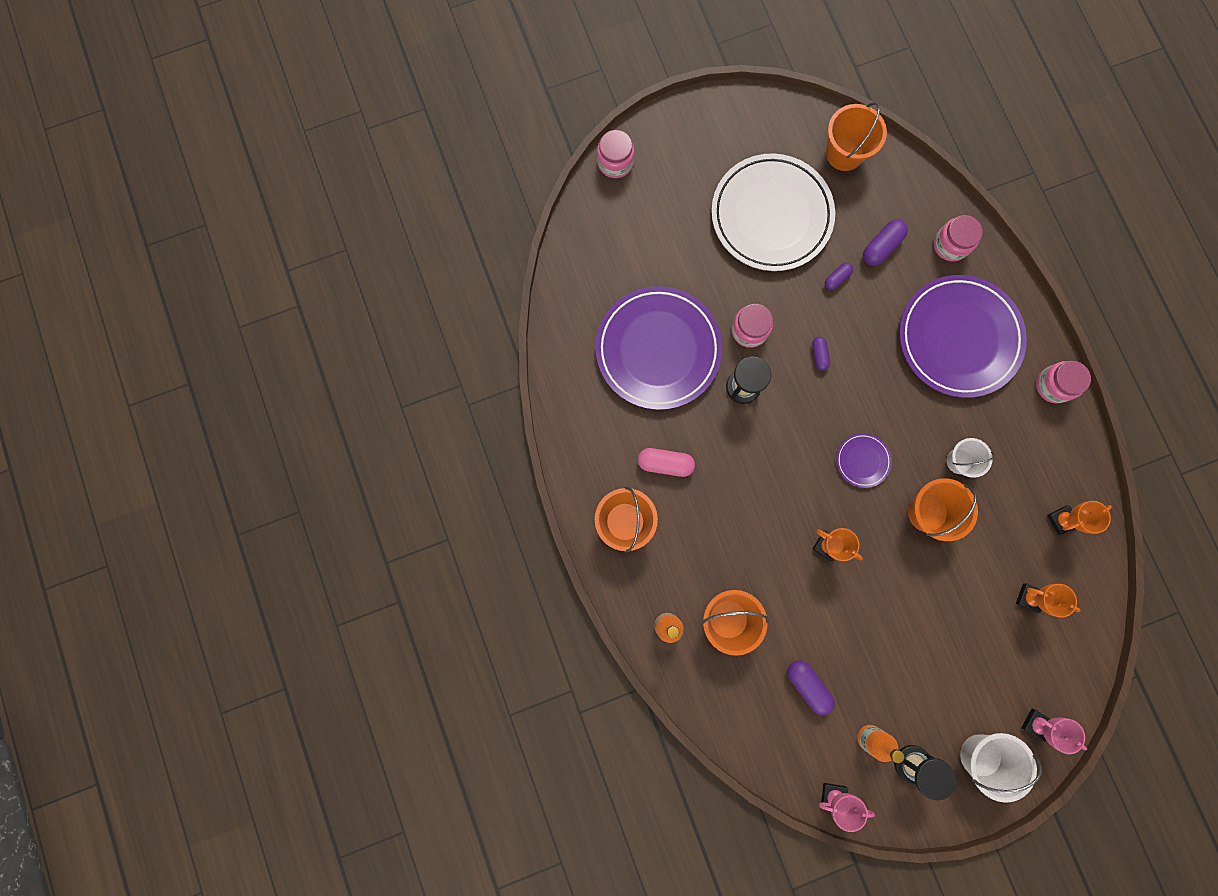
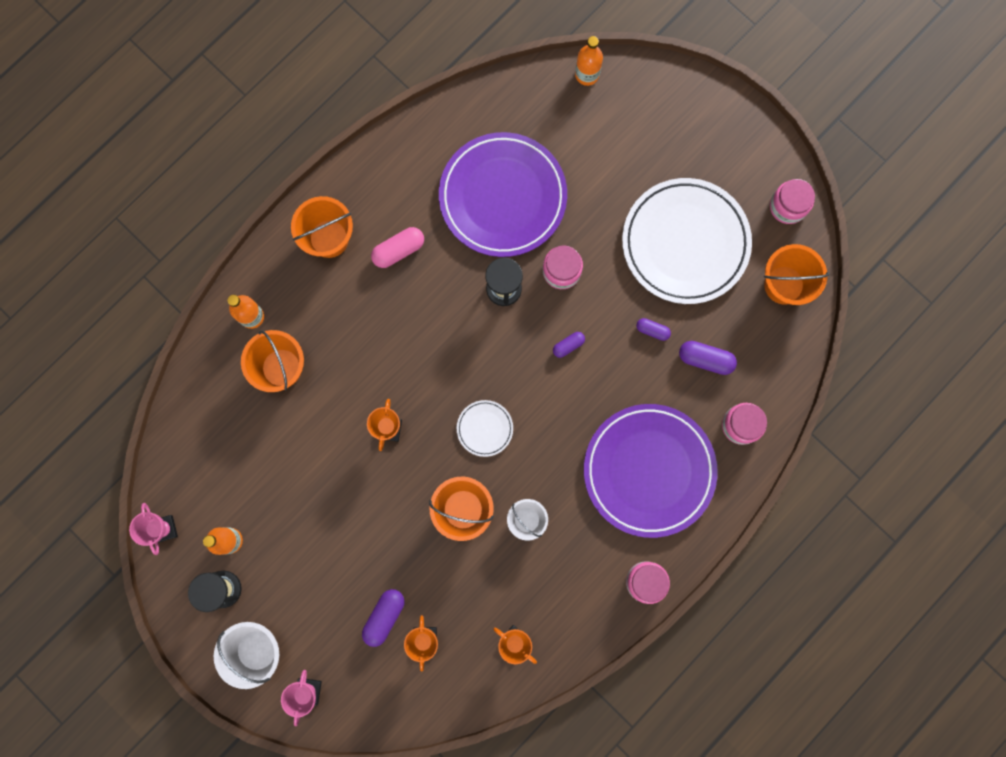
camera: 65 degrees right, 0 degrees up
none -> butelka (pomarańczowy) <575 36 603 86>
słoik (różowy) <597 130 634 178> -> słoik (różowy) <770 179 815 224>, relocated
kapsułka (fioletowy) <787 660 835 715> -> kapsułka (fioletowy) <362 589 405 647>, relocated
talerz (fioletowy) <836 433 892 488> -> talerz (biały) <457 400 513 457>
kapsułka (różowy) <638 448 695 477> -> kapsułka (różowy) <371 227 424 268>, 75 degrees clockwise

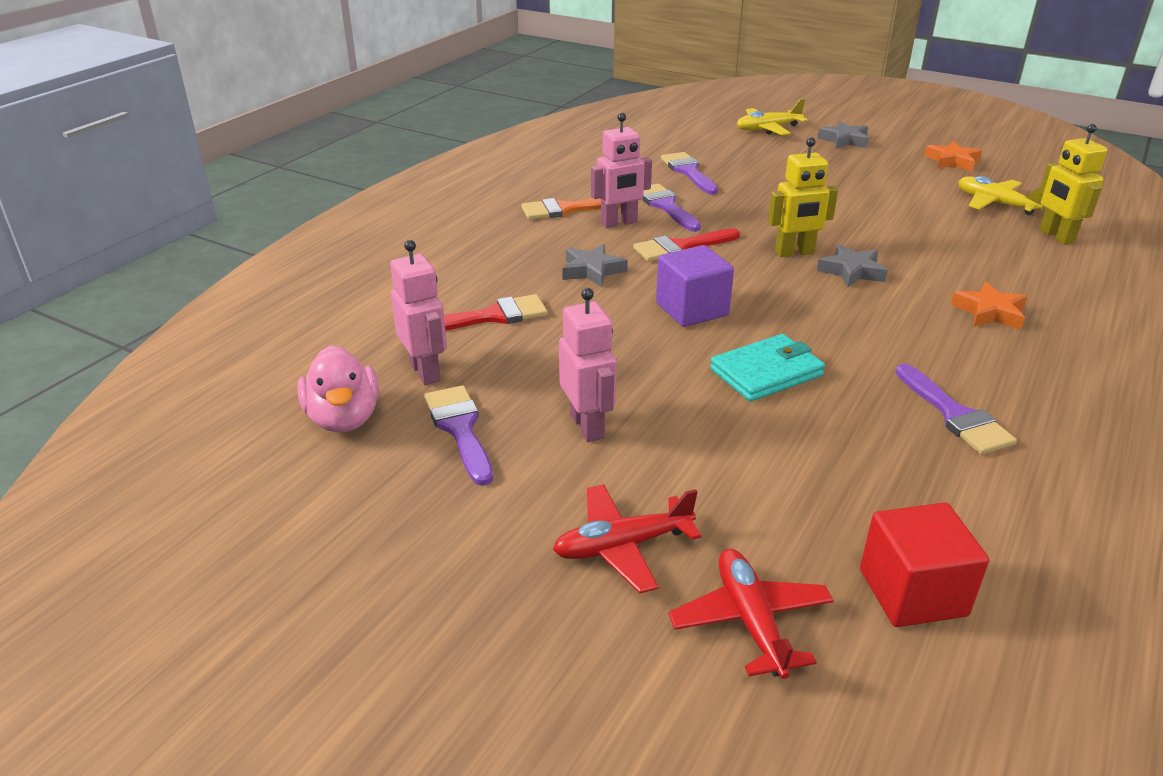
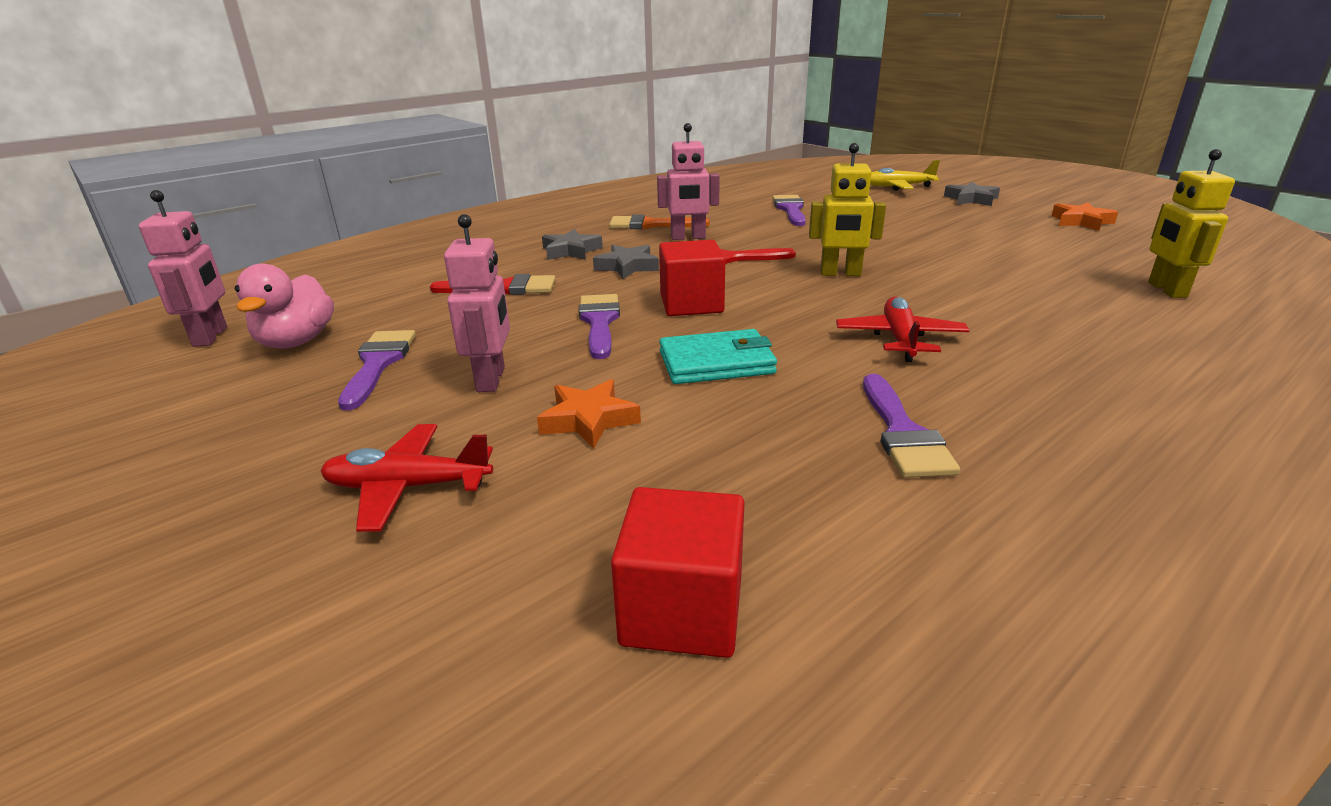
camera: 20 degrees right, 5 degrees down
samolot (żółty) <958 176 1043 215> -> none
robot (różowy) <390 240 447 385> -> robot (różowy) <139 190 227 347>, relocated
pędzel (fioletowy) <643 184 701 232> -> pędzel (fioletowy) <579 294 620 359>, relocated
samolot (czerwony) <668 549 834 679> -> samolot (czerwony) <836 297 970 362>, relocated
gwiazda (szary) <817 244 888 288> -> gwiazda (szary) <542 229 603 260>, relocated
gwiazda (pomarańczowy) <951 282 1028 330> -> gwiazda (pomarańczowy) <537 379 641 449>, relocated
sześcian (fioletowy) <656 245 734 327> -> sześcian (czerwony) <659 240 725 316>

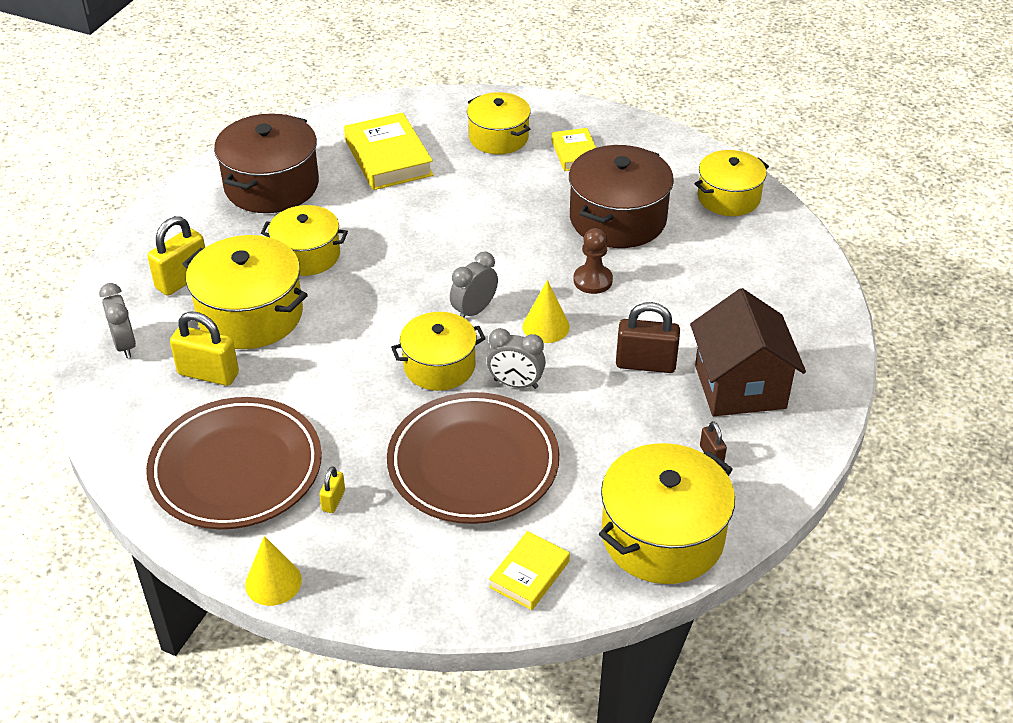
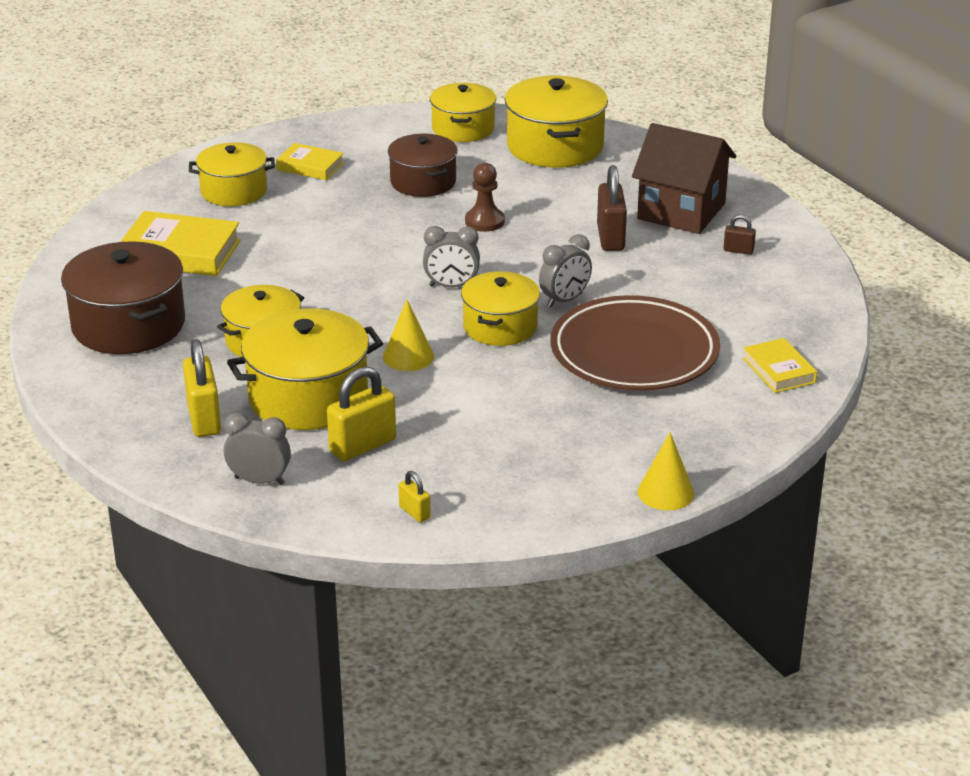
camera: 55 degrees left, 10 degrees down
talerz (brązowy) <146 397 322 529> -> none
kłódka (żółty) <319 466 345 513> -> kłódka (żółty) <399 471 431 522>, relocated
stożek (żółty) <523 280 570 343> -> stożek (żółty) <383 300 434 371>, relocated
garnek (żółty) <599 443 735 584> -> garnek (żółty) <505 76 608 168>, relocated
budzik (szary) <450 252 498 318> -> budzik (szary) <423 226 480 288>, 75 degrees counterclockwise
kłódka (brązowy) <616 302 680 373> -> kłódka (brązowy) <597 165 627 251>, 45 degrees counterclockwise
garnek (brązowy) <569 145 674 248> -> garnek (brązowy) <388 134 458 197>, x0.66

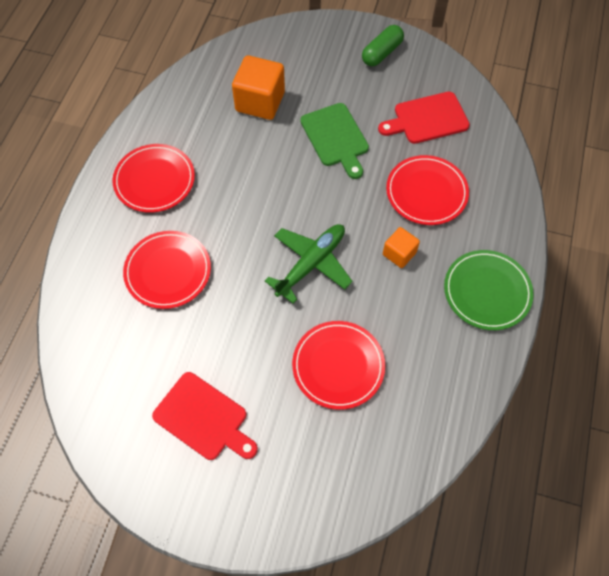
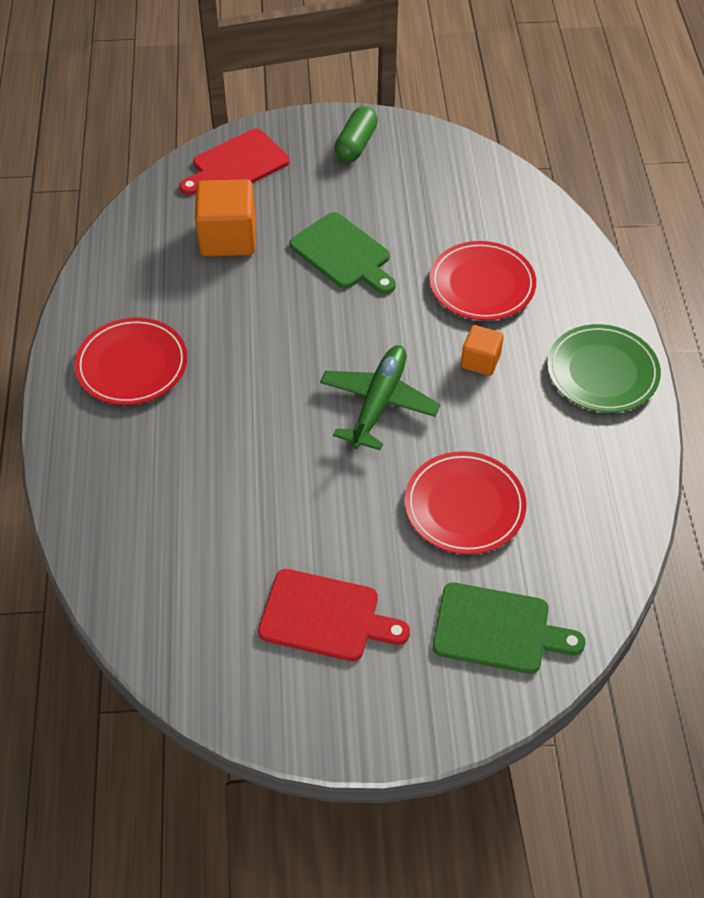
camera: 20 degrees left, 10 degrees down
talerz (czerwony) <123 231 211 309> -> none
none -> deska do krojenia (zielony) <433 582 586 674>
deska do krojenia (czerwony) <378 92 470 144> -> deska do krojenia (czerwony) <179 128 290 195>, relocated

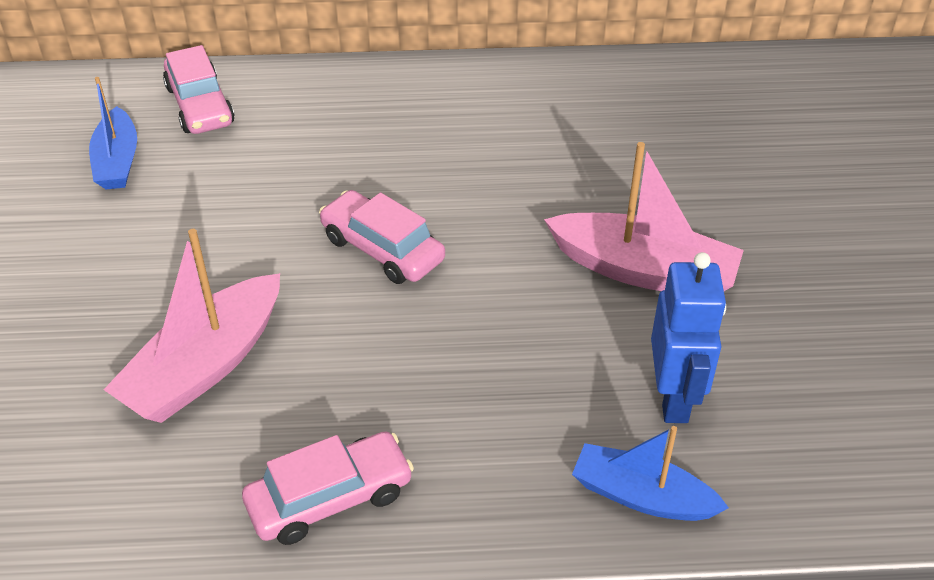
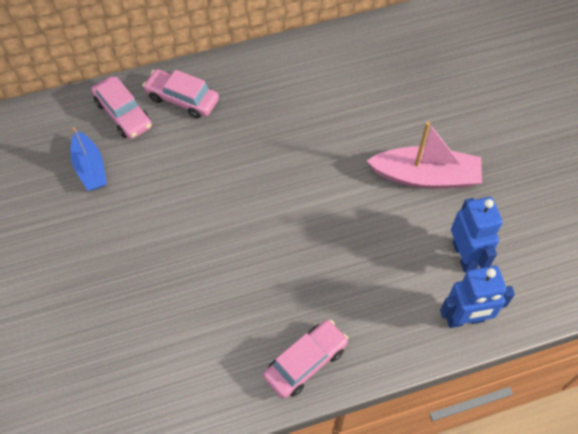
camera: 15 degrees left, 15 degrees up
łódka (różowy) <103 229 280 423> -> none
samochód (różowy) <319 190 445 284> -> samochód (różowy) <143 69 219 119>, relocated
łódka (niebieski) <572 426 729 521> -> robot (niebieski) <440 266 515 328>

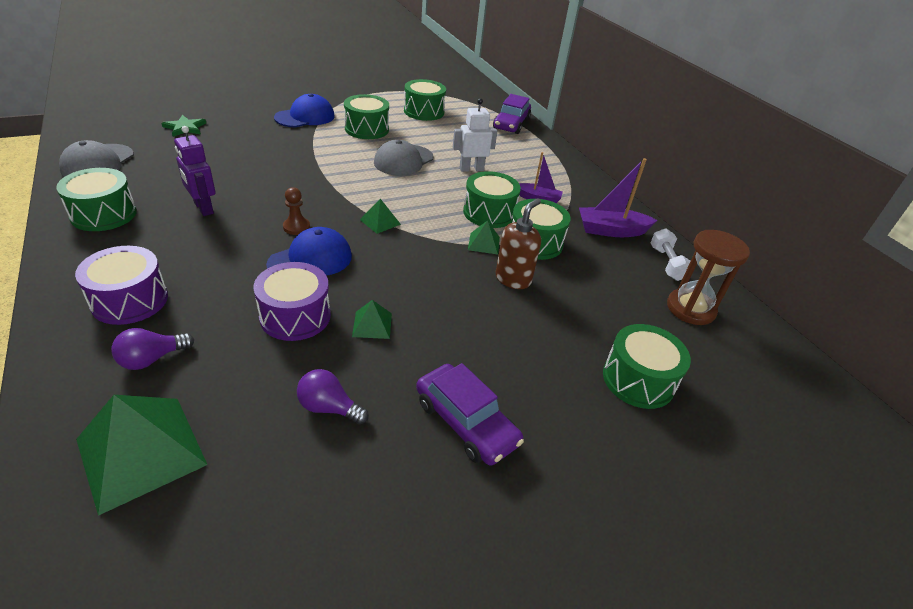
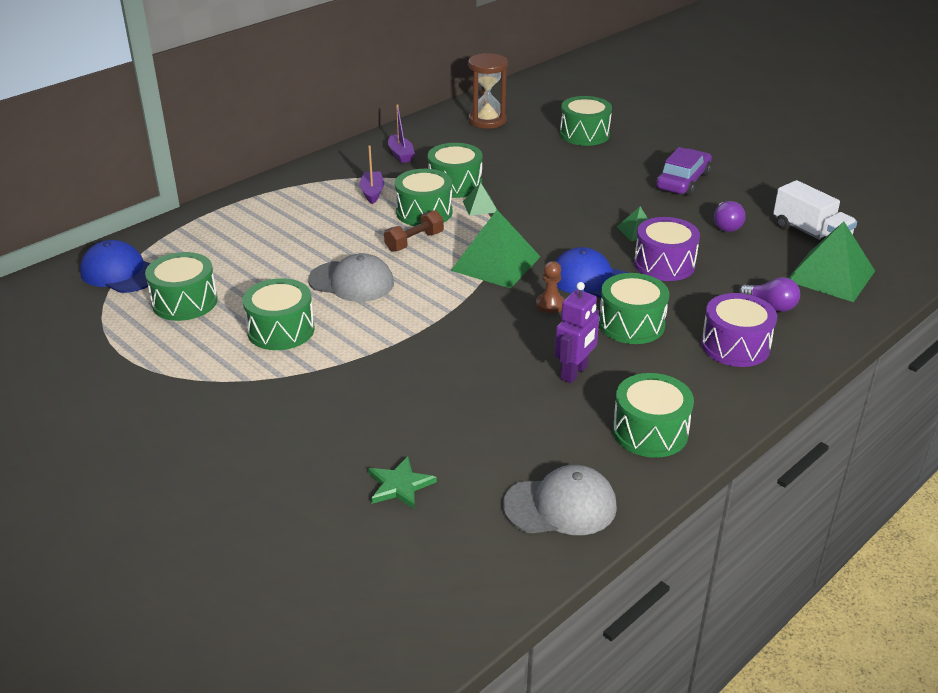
camera: 105 degrees left, 5 degrees down
robot (biały) <453 98 497 172> -> none
samochód (fioletowy) <493 94 531 134> -> none
dozownik mydła (brązowy) <495 198 541 289> -> none
hantel (biały) <651 228 690 281> -> none
none -> hantel (brązowy) <384 210 444 252>
none -> bęben (zielony) <599 273 669 344>
none -> ciężarówka (biały) <773 180 857 243>
czapka (niebieski) <274 93 335 128> -> czapka (niebieski) <80 240 150 293>, relocated
piramida (zielony) <360 199 401 234> -> piramida (zielony) <451 210 541 289>, x2.06
łódka (fioletowy) <579 158 658 237> -> łódka (fioletowy) <388 104 415 163>, x0.66

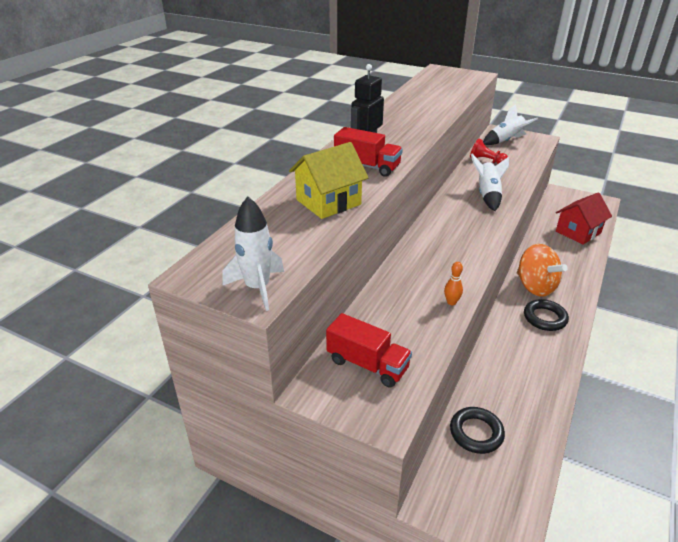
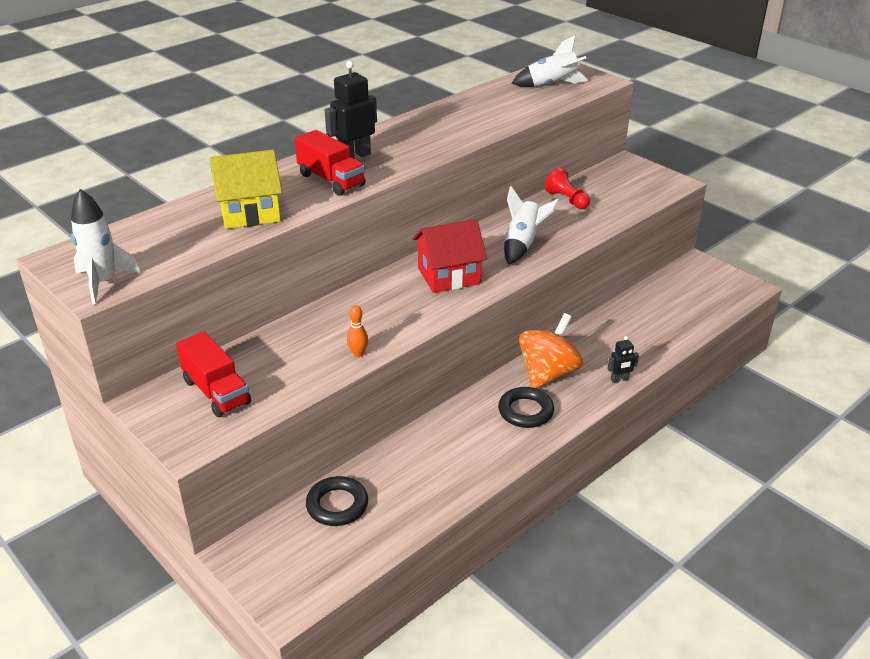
camera: 20 degrees right, 0 degrees up
none -> robot (czarny) <607 336 639 383>
rakieta (biały) <483 104 538 145> -> rakieta (biały) <511 36 589 87>, relocated
domek (czerwony) <556 192 612 245> -> domek (czerwony) <413 219 487 293>, relocated
bączek (pomarańczowy) <517 244 568 296> -> bączek (pomarańczowy) <519 313 583 389>, 135 degrees counterclockwise

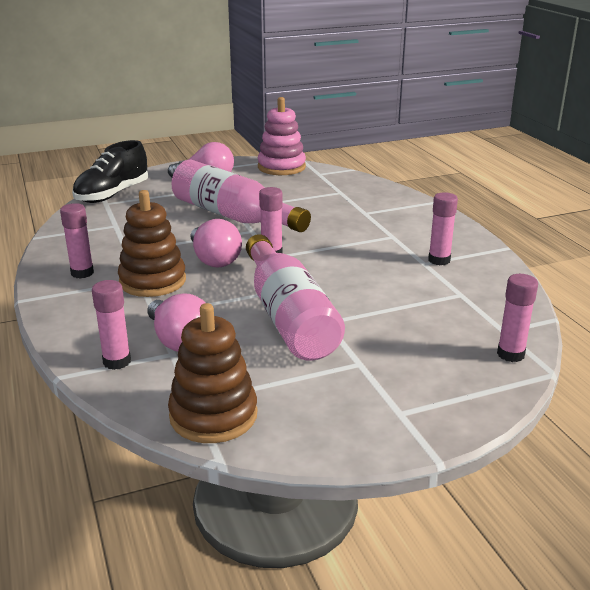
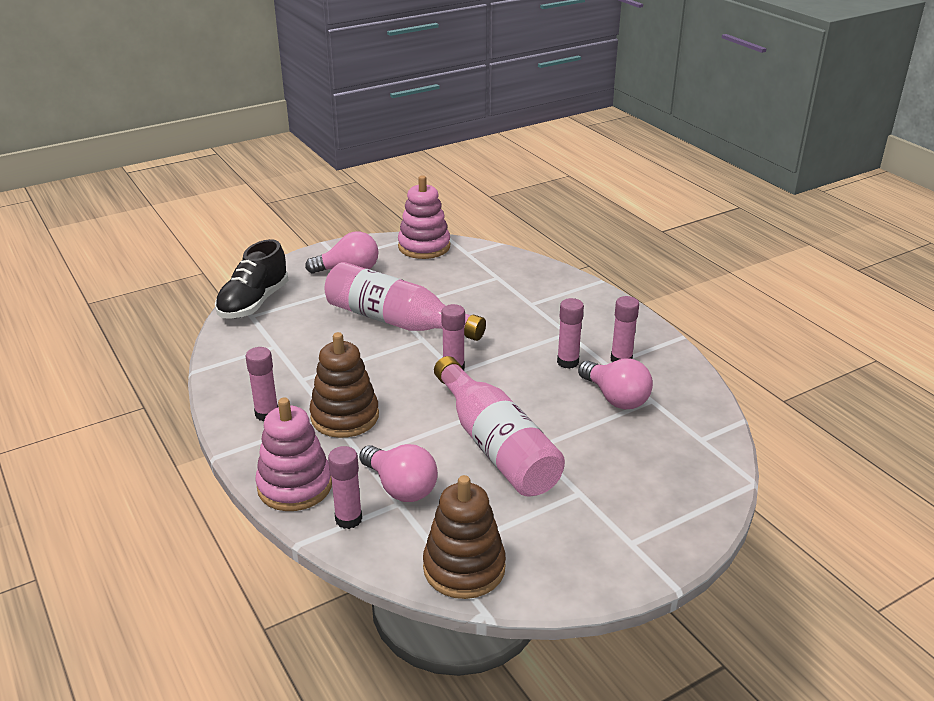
camera: 10 degrees left, 5 degrees up
none -> zabawka nakładanka (różowy) <255 397 332 511>
żarówka (różowy) <191 219 242 268> -> żarówka (różowy) <578 359 653 409>, relocated
klej w sztyfcie (różowy) <497 274 538 362> -> klej w sztyfcie (różowy) <557 298 584 369>, relocated

